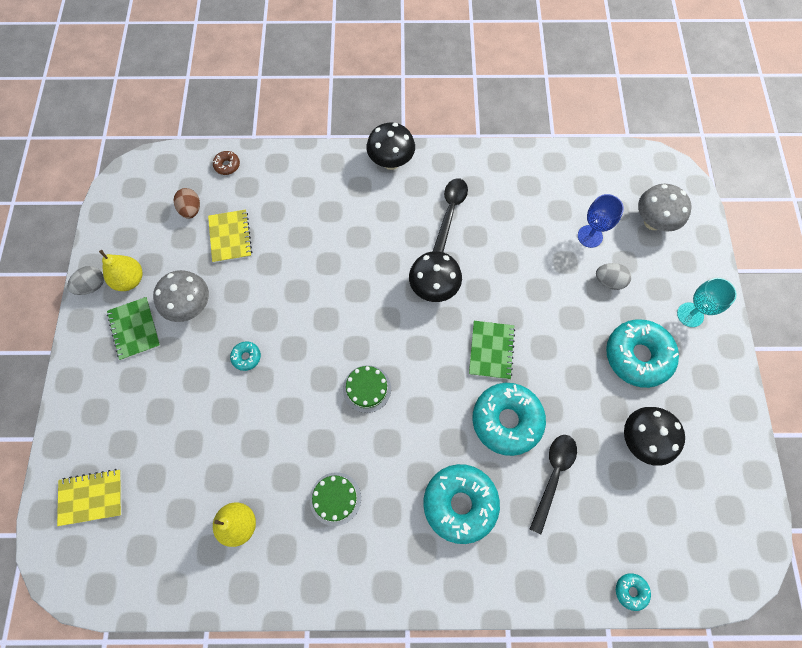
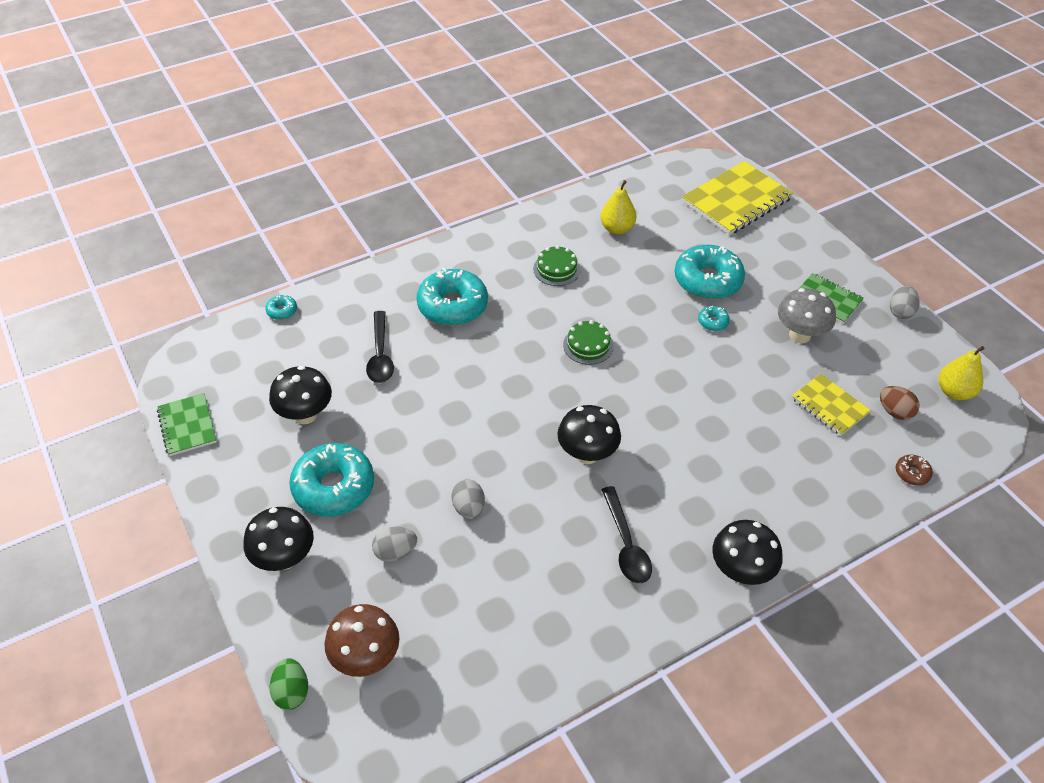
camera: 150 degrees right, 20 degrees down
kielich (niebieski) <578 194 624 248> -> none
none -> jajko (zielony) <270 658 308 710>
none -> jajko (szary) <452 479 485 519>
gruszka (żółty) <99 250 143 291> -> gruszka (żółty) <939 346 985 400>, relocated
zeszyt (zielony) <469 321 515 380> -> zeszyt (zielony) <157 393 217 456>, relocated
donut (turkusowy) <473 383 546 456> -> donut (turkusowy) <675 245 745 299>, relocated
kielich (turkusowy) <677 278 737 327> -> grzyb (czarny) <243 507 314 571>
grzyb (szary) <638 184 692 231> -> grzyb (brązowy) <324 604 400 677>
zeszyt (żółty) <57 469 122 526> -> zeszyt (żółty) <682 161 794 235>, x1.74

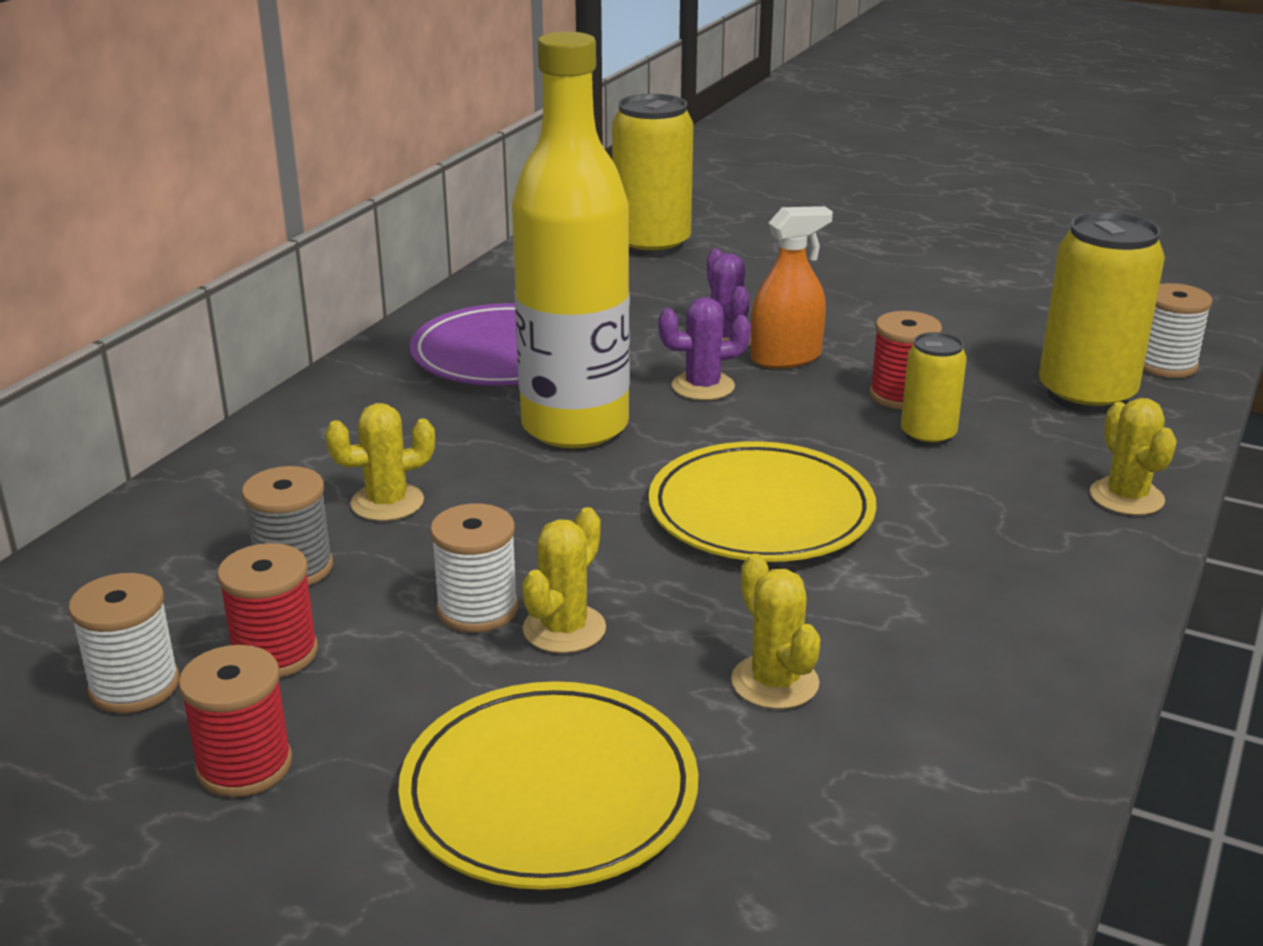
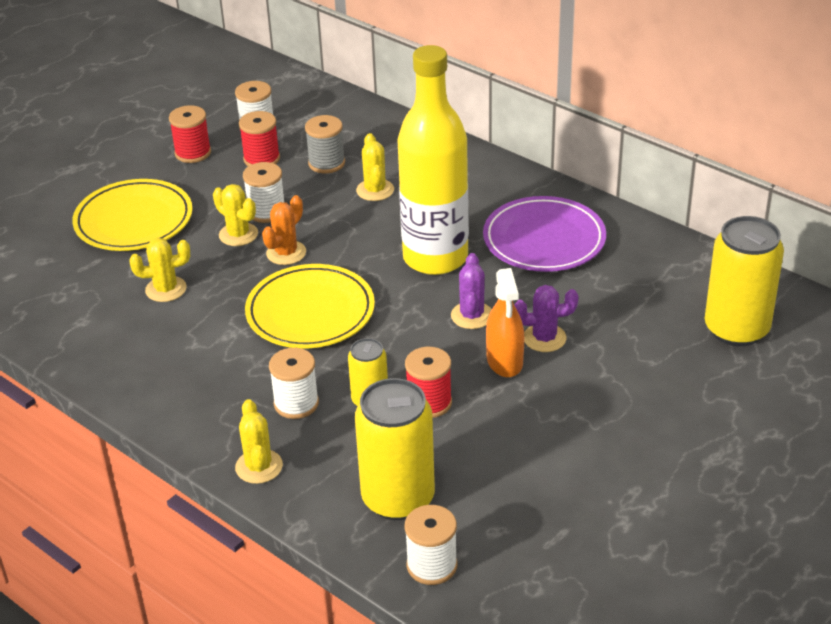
camera: 105 degrees right, 10 degrees up
none -> kaktus (pomarańczowy) <262 195 306 265>
none -> szpulka (biały) <269 348 319 419>
kaktus (żółty) <1090 398 1177 515> -> kaktus (żółty) <235 399 283 484>, 75 degrees clockwise

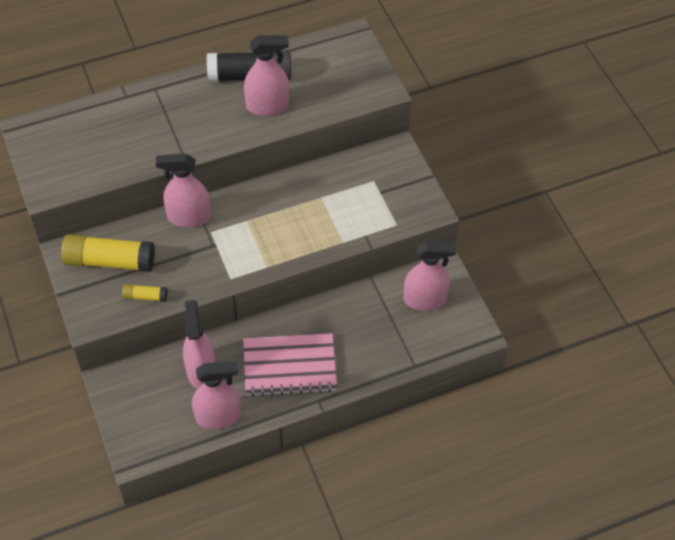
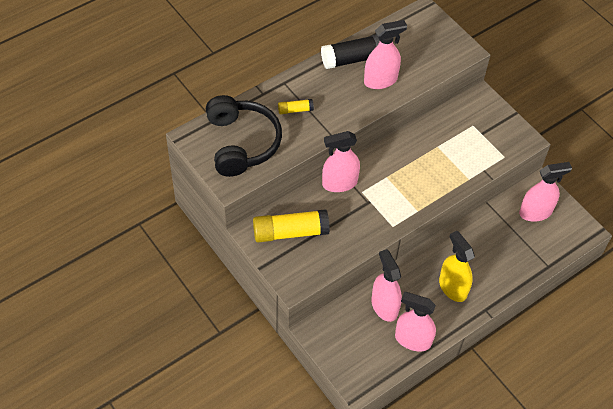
camera: 15 degrees left, 0 degrees up
none -> słuchawki (czarny) <206 95 282 177>
klej w sztyfcie (żółty) <122 284 167 302> -> klej w sztyfcie (żółty) <278 99 314 114>, relocated
zeszyt (różowy) <243 333 337 397> -> spryskiwacz (żółty) <439 231 475 302>
spryskiwacz (różowy) <192 361 241 429> -> spryskiwacz (różowy) <395 292 436 351>, 135 degrees counterclockwise

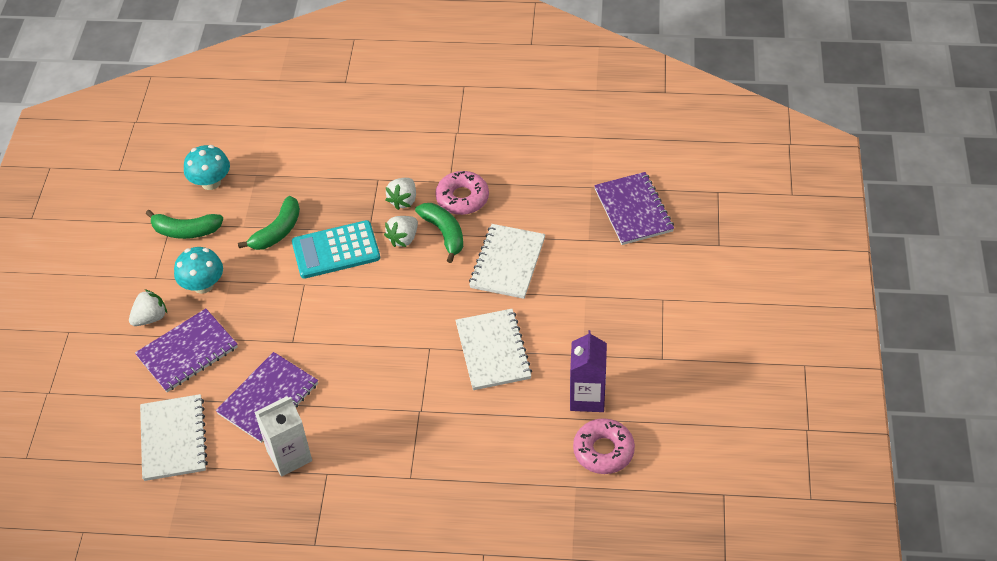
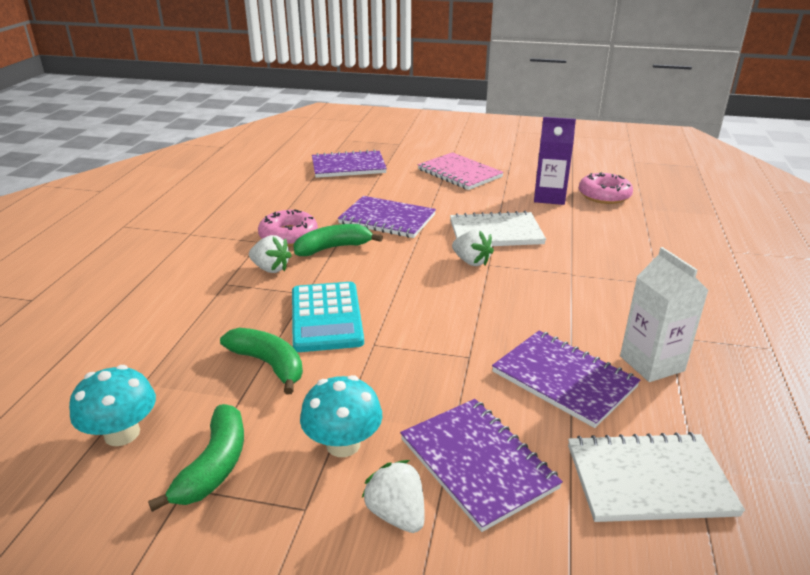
camera: 85 degrees left, 20 degrees down
none -> zeszyt (różowy) <418 152 504 190>
truskawka (biały) <384 216 418 247> -> truskawka (biały) <452 229 494 266>, relocated
zeszyt (biały) <469 224 545 299> -> zeszyt (fioletowy) <338 196 436 238>

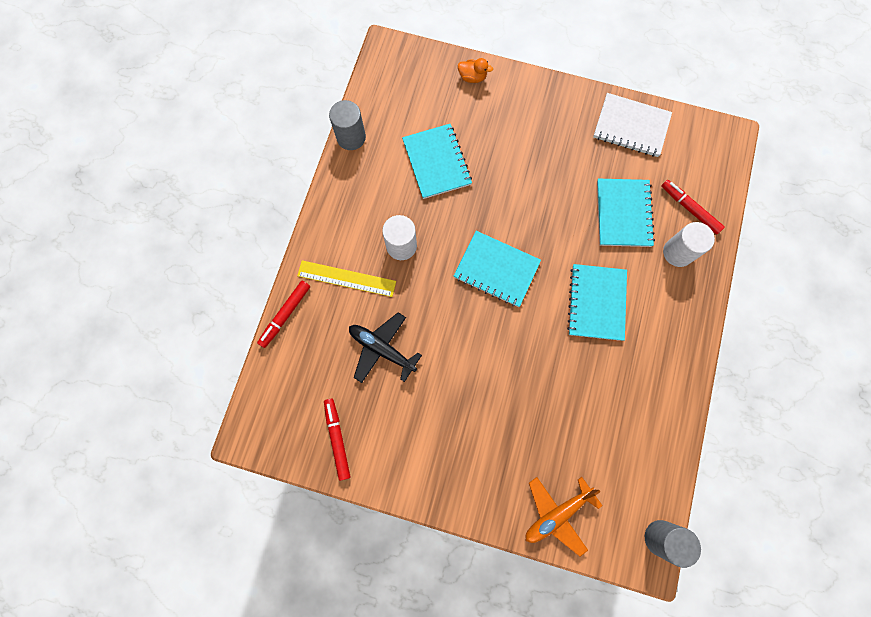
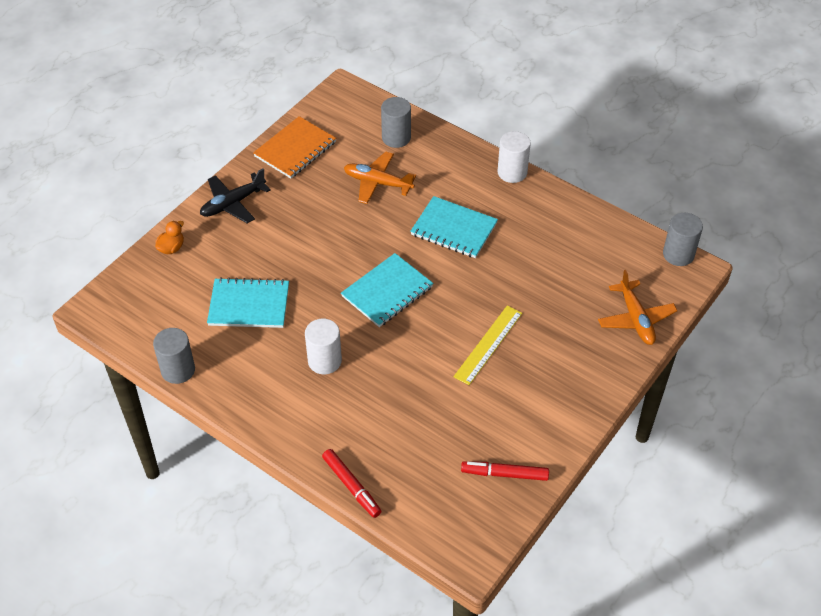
camera: 70 degrees left, 25 degrees down
linijka (żółty) <297 260 396 297> -> linijka (żółty) <453 305 522 385>, relocated
samolot (czarny) <349 312 422 383> -> samolot (czarny) <200 168 271 223>, relocated
walec (biały) <663 222 715 267> -> walec (biały) <497 131 531 183>, relocated
zeszyt (turkusowy) <597 179 655 247> -> samolot (pomarańczowy) <344 151 416 204>
flamaster (czerwony) <662 180 725 234> -> walec (szary) <381 97 411 148>
zeszyt (biały) <593 93 672 157> -> zeszyt (pomarańczowy) <253 116 336 179>

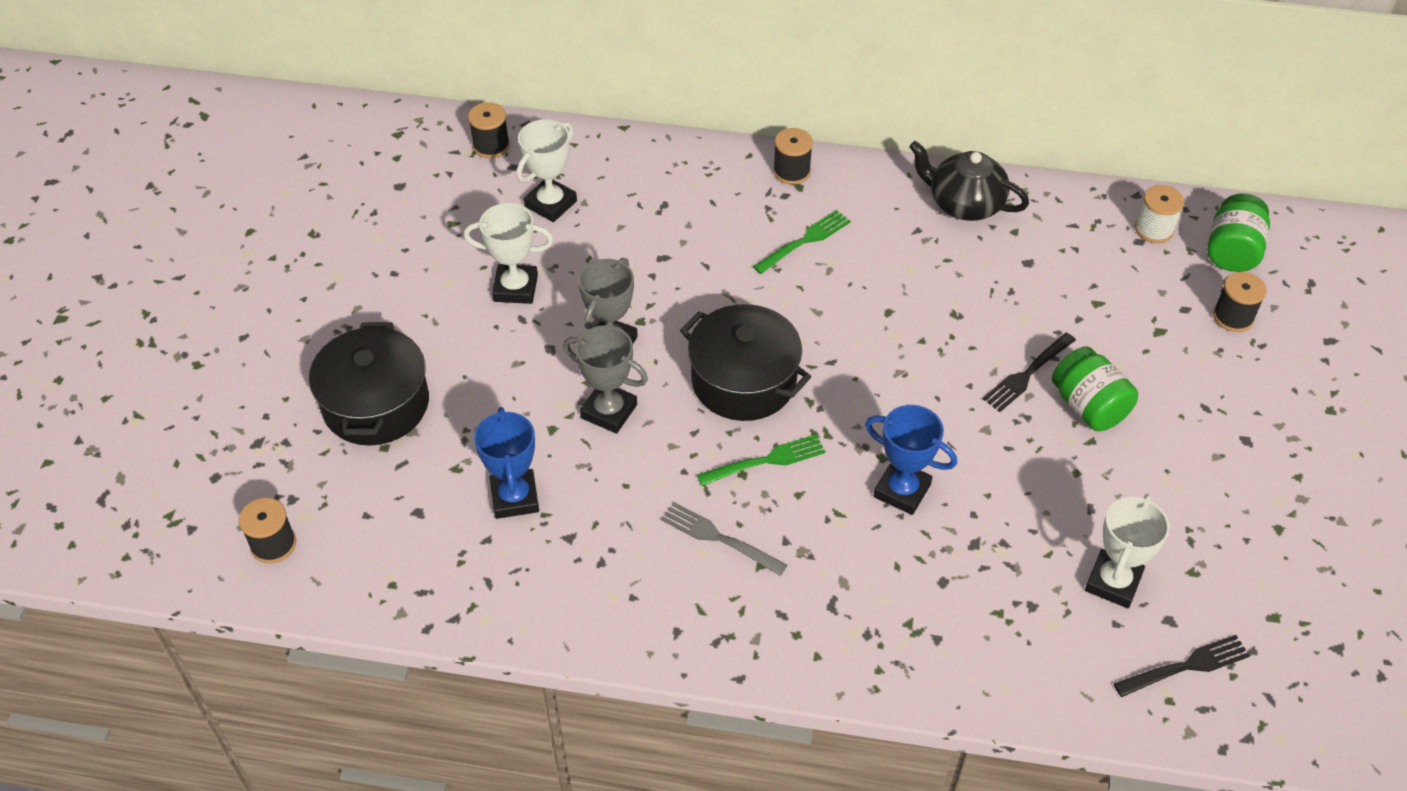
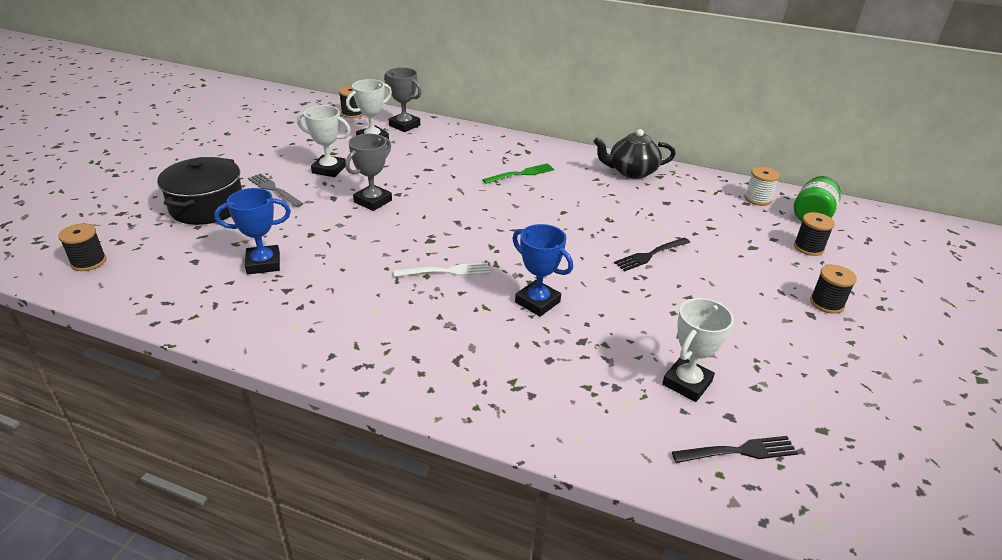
camera: 10 degrees right, 15 degrees down
garnek (czarny) <680 304 811 421> -> none
słoik (zielony) <1052 347 1138 431> -> none
puchar (szary) <563 325 648 433> -> puchar (szary) <384 67 422 132>, relocated
widelec (szary) <661 502 787 576> -> widelec (szary) <248 173 303 207>, relocated
szpulka (czarny) <773 128 813 184> -> szpulka (czarny) <810 265 857 314>, relocated
widelec (zielony) <697 434 826 486> -> widelec (biały) <394 263 490 277>
puchar (niebieski) <474 407 539 519> -> puchar (niebieski) <214 188 291 274>, 75 degrees clockwise
imbryk (czarny) <909 141 1029 221> -> imbryk (czarny) <593 129 676 179>, 45 degrees counterclockwise

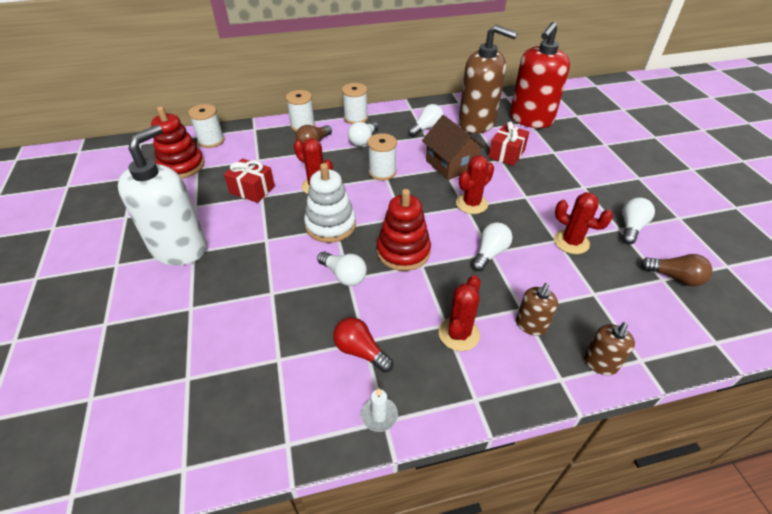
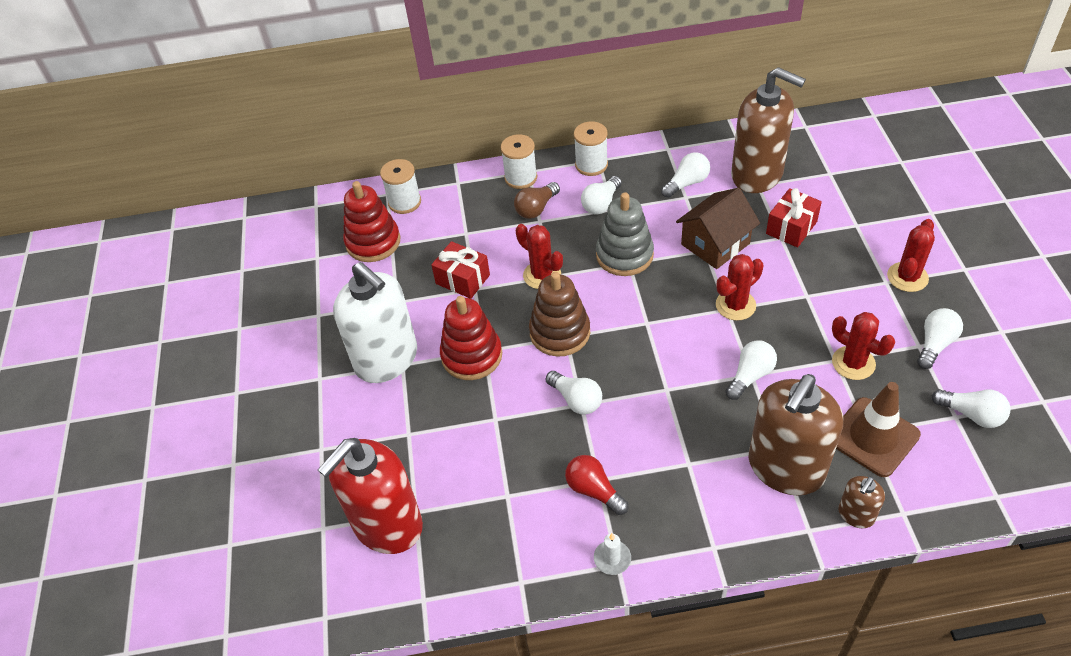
camera: 10 degrees right, 5 degrees up
none -> pachołek (brązowy) <836 382 921 477>
zabawka nakładanka (czerwony) <377 189 431 271> -> zabawka nakładanka (czerwony) <440 296 502 380>, relocated
kaktus (czerwony) <439 275 480 351> -> kaktus (czerwony) <887 219 935 292>, relocated
dozownik mydła (czerwony) <510 22 570 128> -> dozownik mydła (czerwony) <318 438 423 554>, relocated
szpulka (biały) <367 133 397 181> -> zabawka nakładanka (szary) <596 192 654 276>
zabawka nakładanka (biały) <304 163 356 243> -> zabawka nakładanka (brązowy) <529 272 590 357>
żarówka (brązowy) <641 254 712 286> -> żarówka (biały) <932 389 1011 428>
dozownik mydła (biały) <118 125 207 266> -> dozownik mydła (biały) <333 262 417 383>, 105 degrees clockwise
domek (brązowy) <422 115 486 180> -> domek (brązowy) <676 188 760 269>, 75 degrees clockwise
dozownik mydła (brązowy) <516 283 558 336> -> dozownik mydła (brązowy) <748 374 843 495>, x2.19

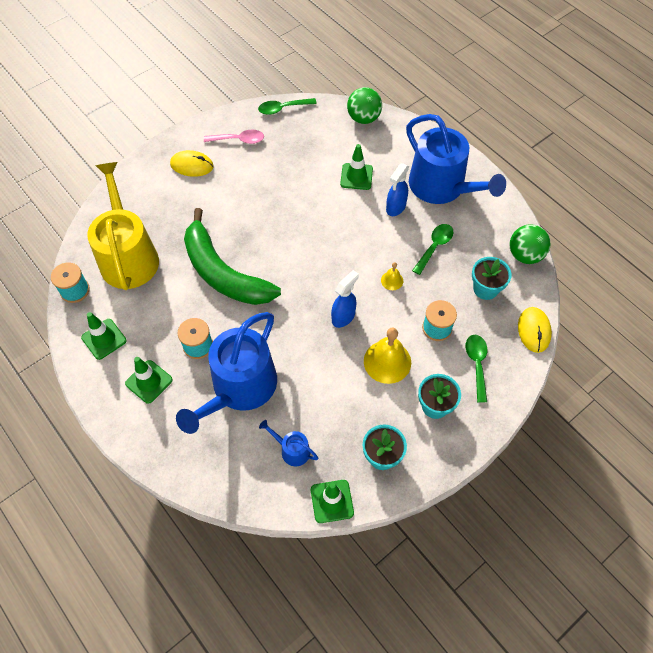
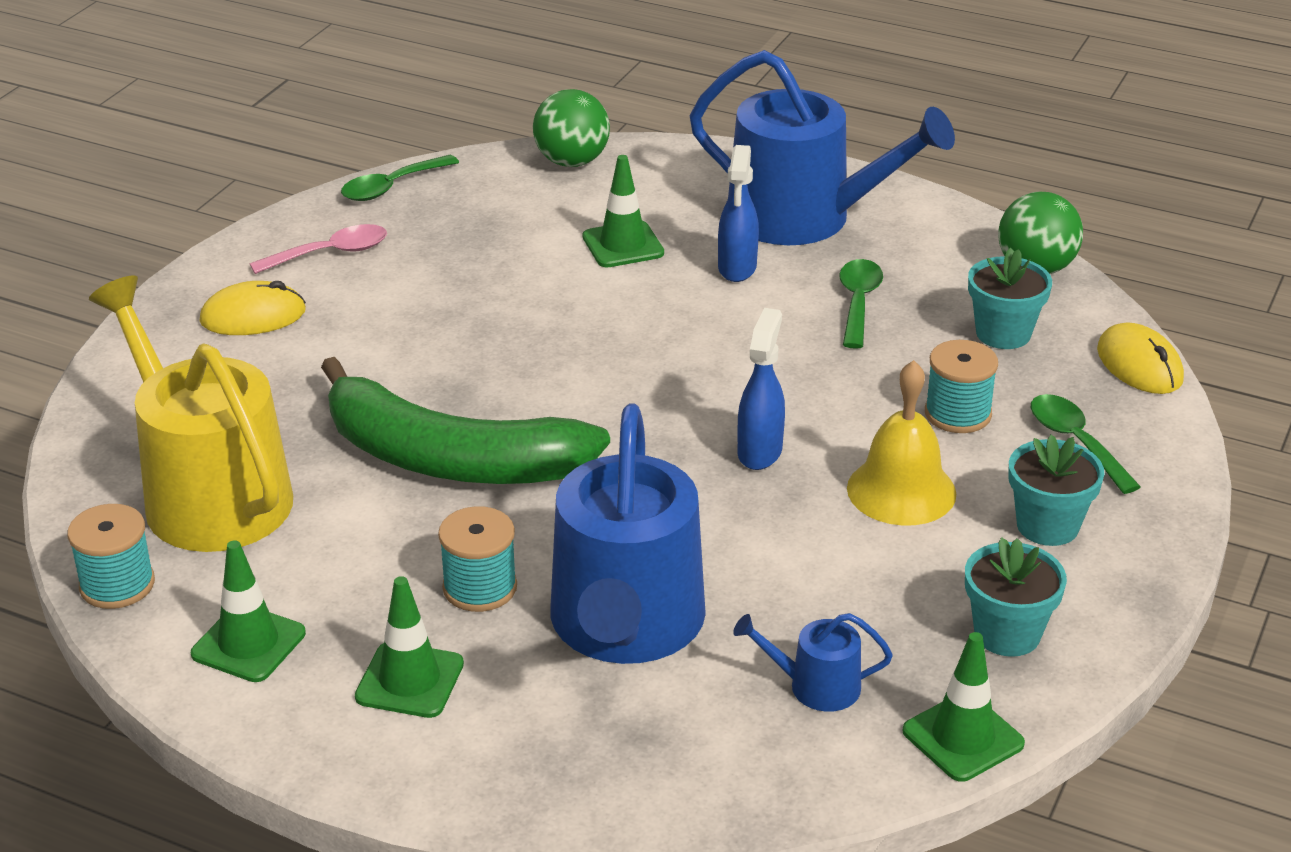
camera: 25 degrees left, 25 degrees down
dzwonek (żółty) <381 262 403 290> -> none

